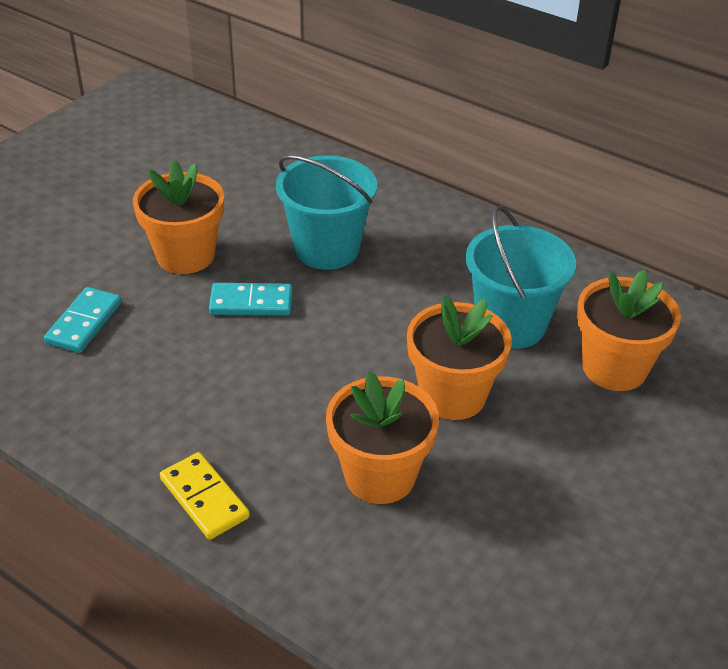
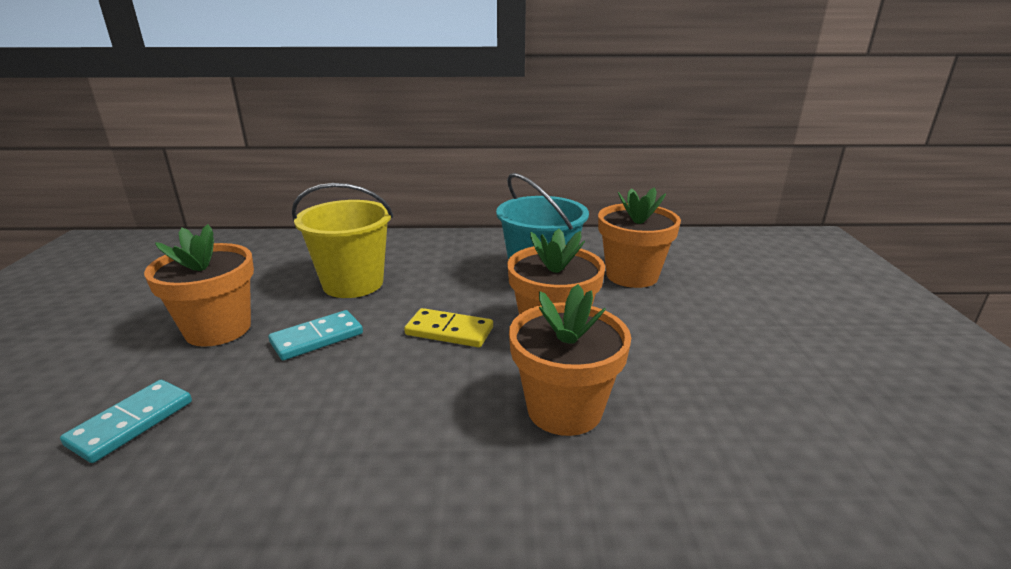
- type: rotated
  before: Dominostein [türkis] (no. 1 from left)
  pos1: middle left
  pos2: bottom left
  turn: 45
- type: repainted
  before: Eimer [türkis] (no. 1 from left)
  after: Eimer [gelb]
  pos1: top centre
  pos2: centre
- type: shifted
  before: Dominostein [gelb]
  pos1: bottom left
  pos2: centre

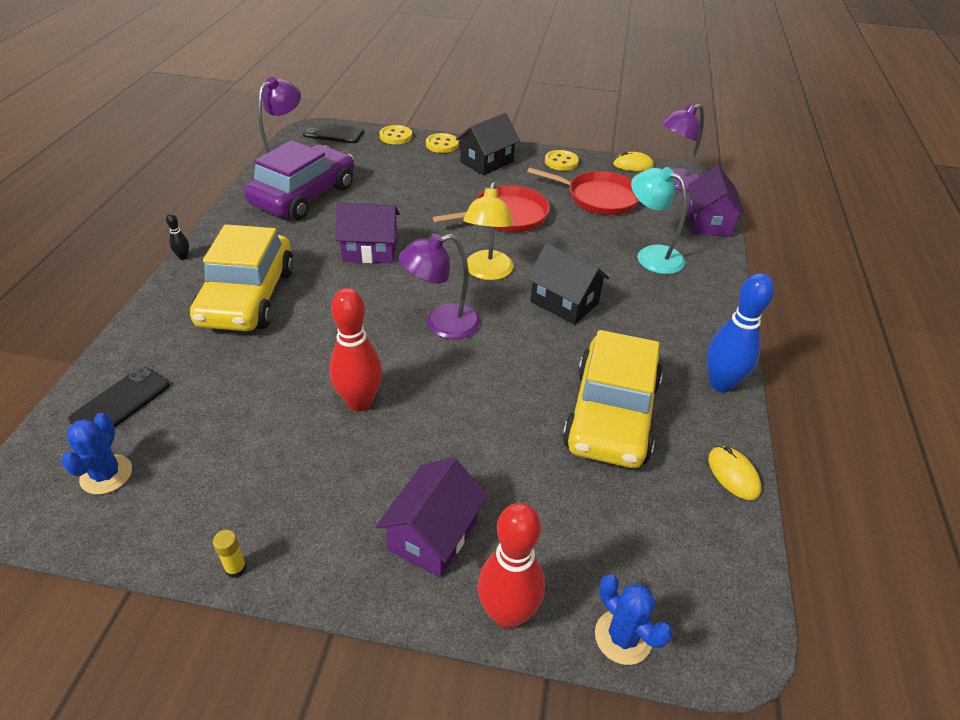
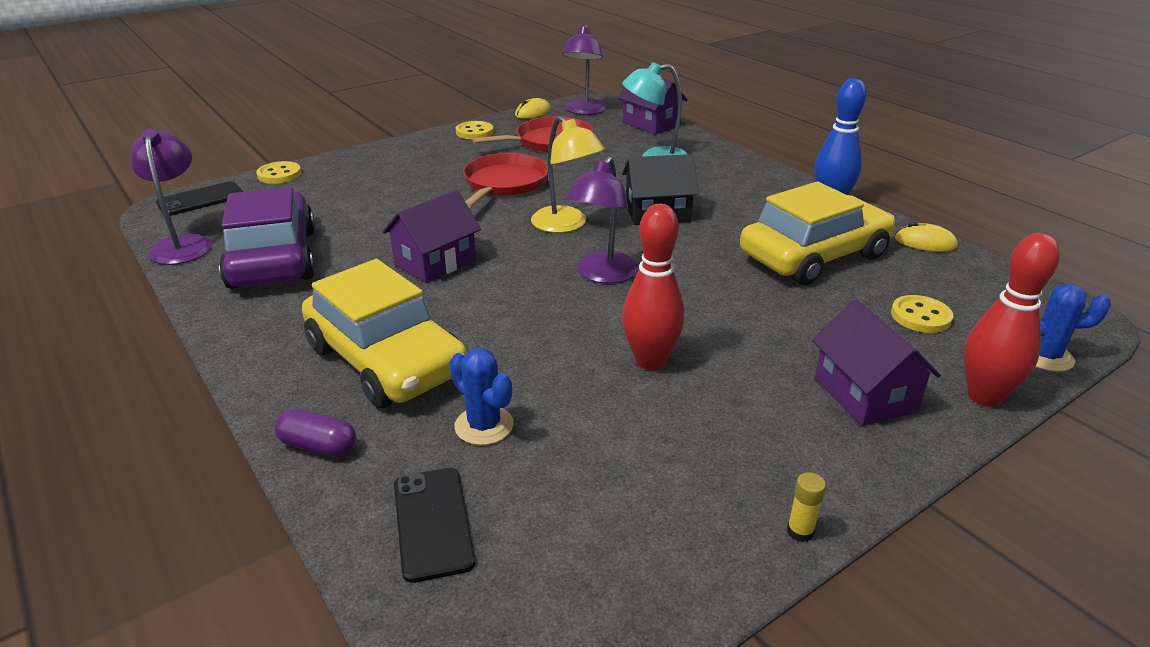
- type: new
  after: Kapsel [lila]
  pos2: bottom left
- type: shifted
  before: Kaktus [blau] (no. 1 from left)
  pos1: middle left
  pos2: centre
- type: rotated
  before: Auto [gelb] (no. 2 from left)
  pos1: centre
  pos2: middle right
  turn: -90
- type: shifted
  before: Knopf [gelb] (no. 2 from left in the first image)
  after: Knopf [gelb] (no. 3 from left)
  pos1: top centre
  pos2: middle right
- type: gone
  before: Bowlingkegel [schwarz]
  pos1: top left
- type: gone
  before: Haus [schwarz] (no. 1 from left)
  pos1: top centre

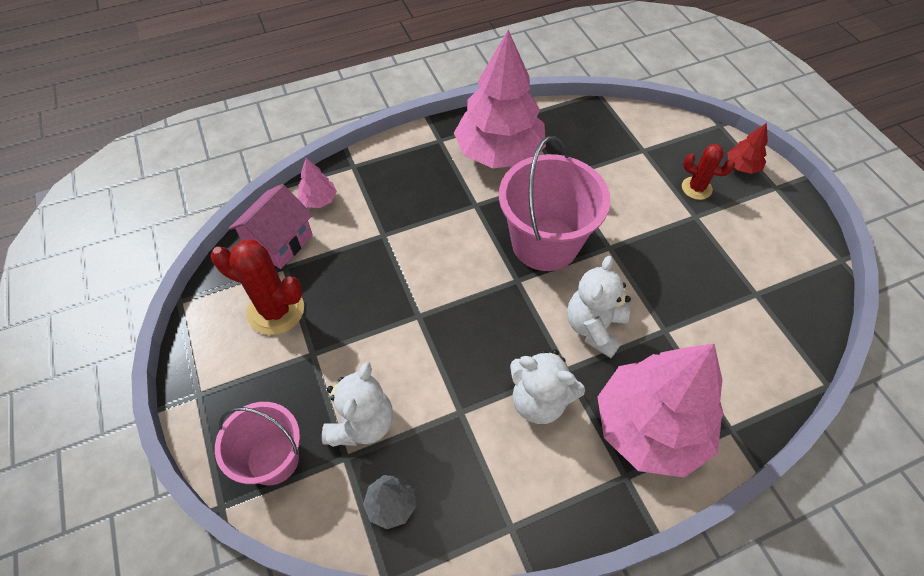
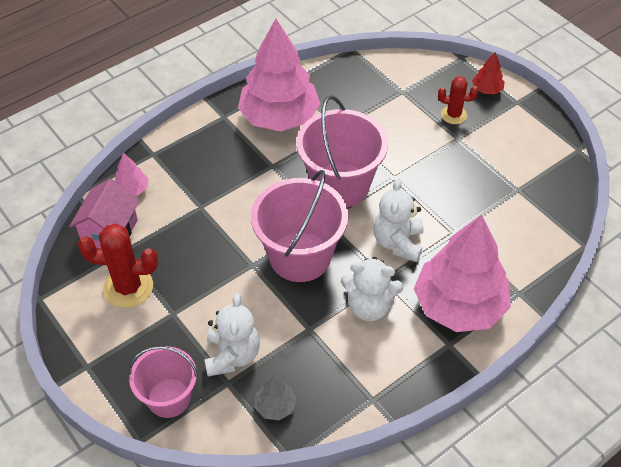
- type: new
  after: Eimer [rosa] (no. 2 from left)
  pos2: centre

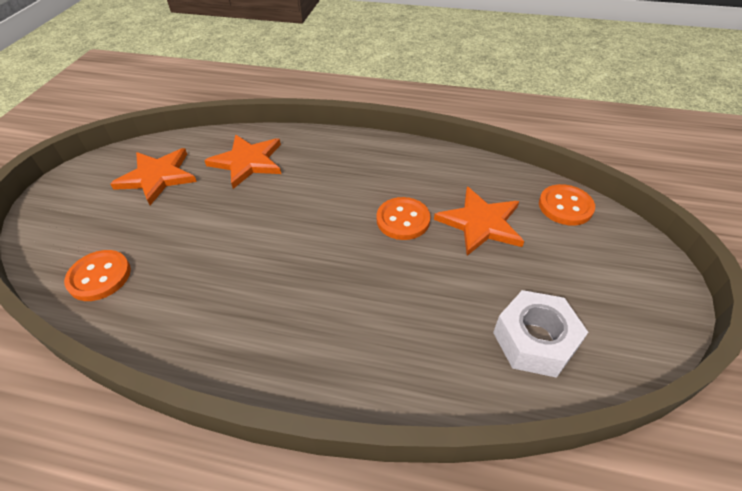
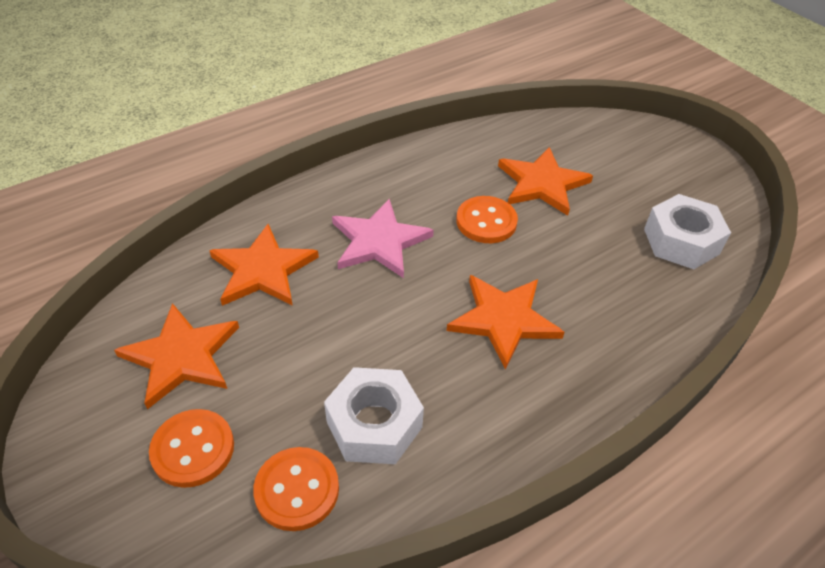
- type: shifted
  before: Knopf [orange] (no. 3 from left in the first image)
  after: Knopf [orange] (no. 1 from left)
  pos1: middle right
  pos2: bottom left
- type: new
  after: Sechskantmutter [weiß] (no. 1 from left)
  pos2: bottom centre
- type: new
  after: Stern [rosa]
  pos2: centre
- type: new
  after: Stern [orange] (no. 3 from left)
  pos2: centre

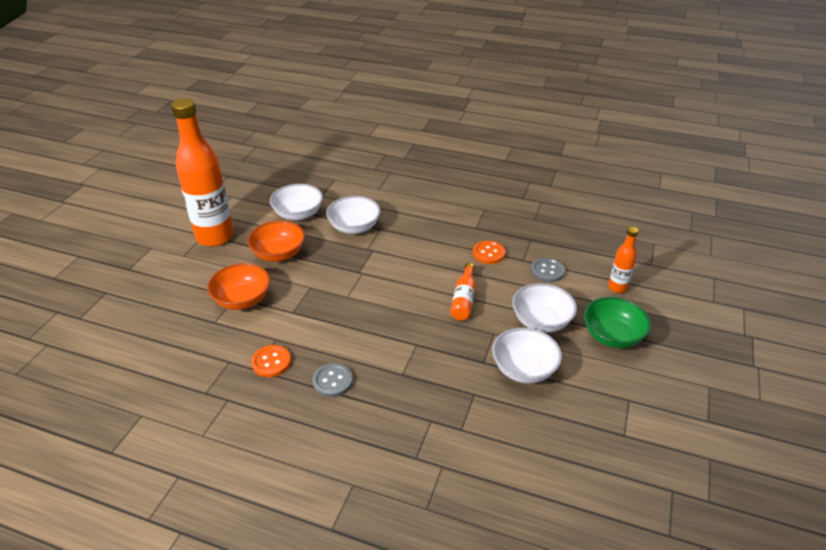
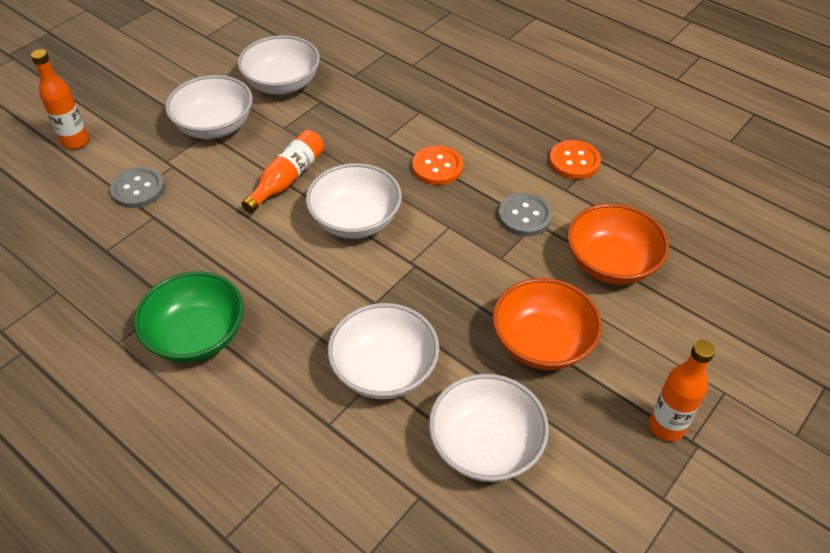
- type: shifted
  before: Schüssel [grün]
  pos1: middle right
  pos2: middle left
- type: new
  after: Schüssel [weiß] (no. 3 from left)
  pos2: centre
- type: shifted
  before: Knopf [orange] (no. 2 from left in the first image)
  after: Knopf [orange] (no. 1 from left)
  pos1: centre
  pos2: top centre
- type: shifted
  before: Knopf [grau] (no. 1 from left in the first image)
  after: Knopf [grau] (no. 2 from left)
  pos1: bottom centre
  pos2: centre
- type: scaled
  before: Flasche [orange] (no. 1 from left in the first image)
  pos1: top left
  pos2: bottom right
  scale: 0.46

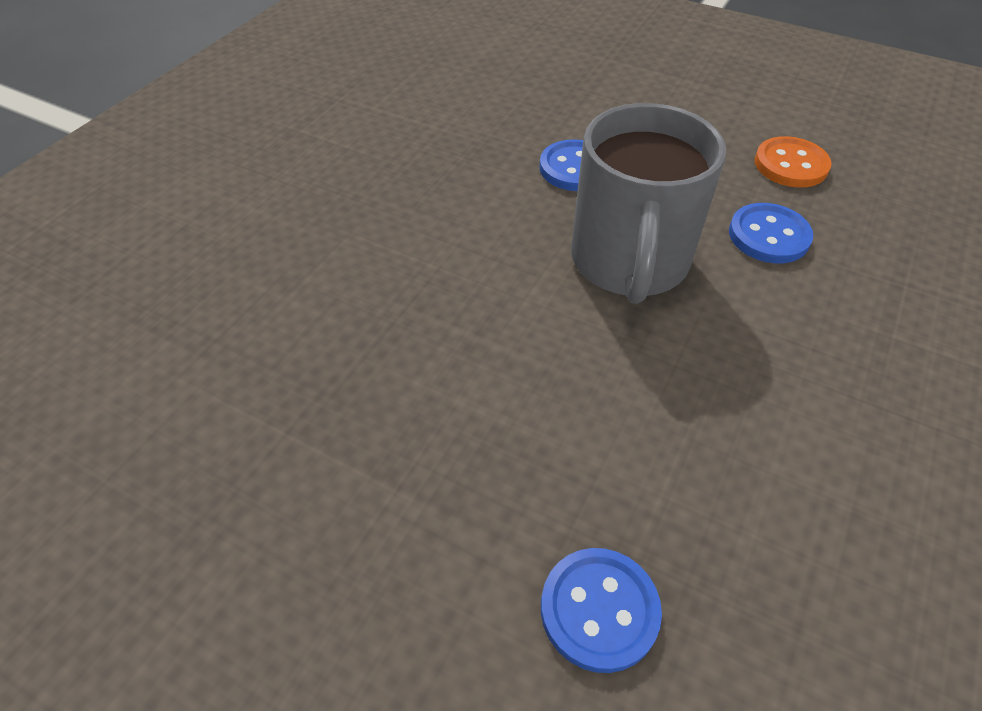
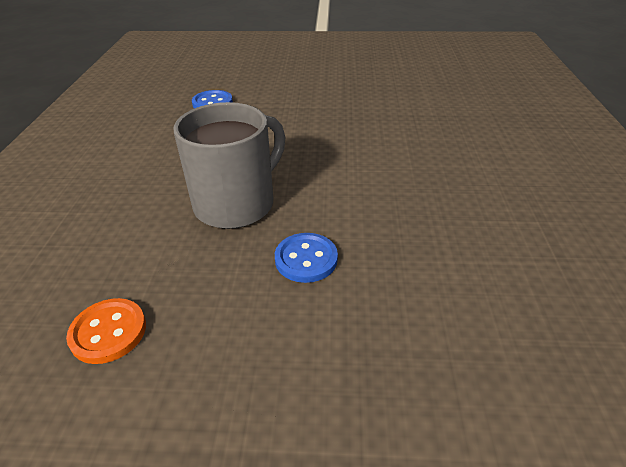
- type: rotated
  before: Tasse [grau]
  pos1: top centre
  pos2: centre
  turn: 60
- type: gone
  before: Knopf [blau] (no. 3 from left)
  pos1: top right

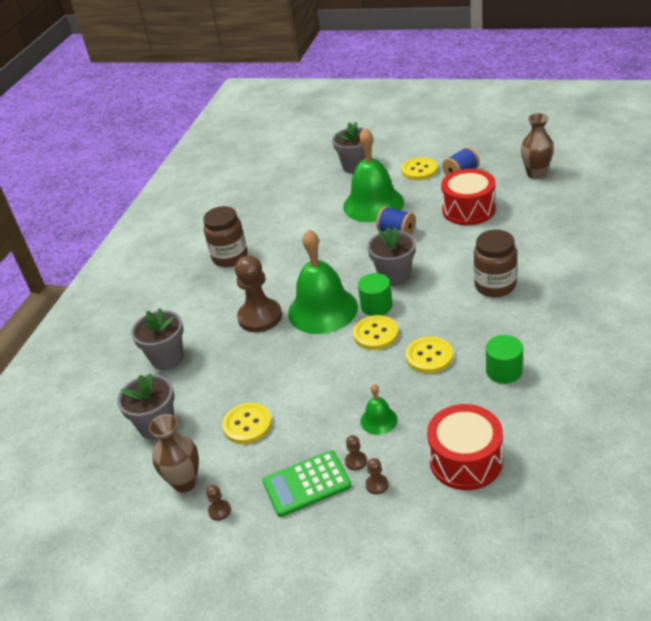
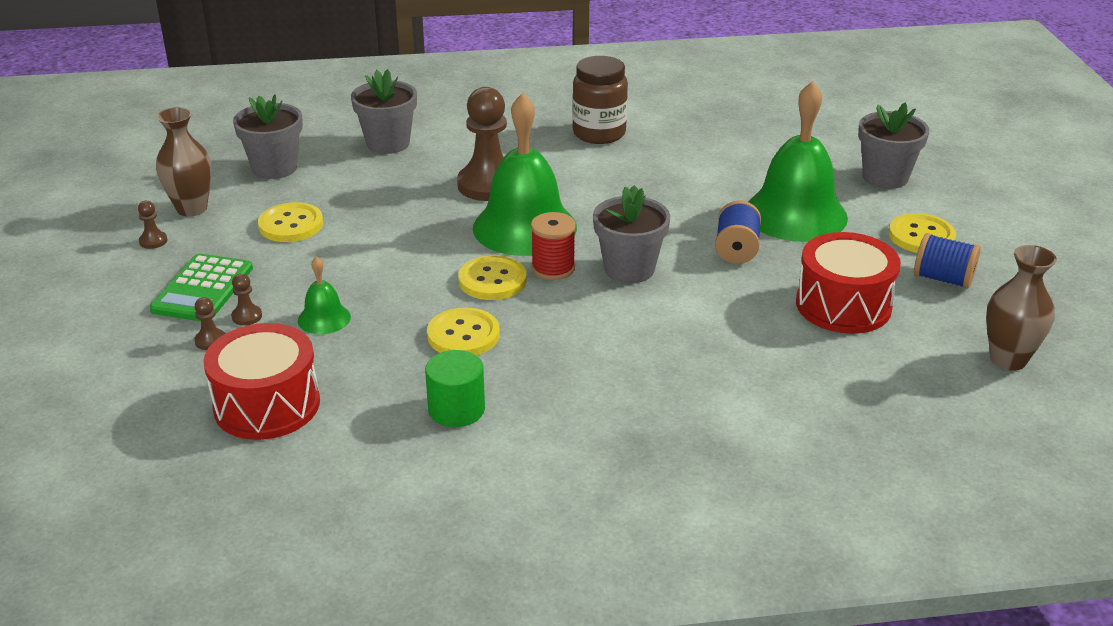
- type: rotated
  before: Taschenrechner [grün]
  pos1: bottom centre
  pos2: middle left
  turn: -120
- type: swapped
  before: Vollzylinder [grün] (no. 1 from left)
  after: Garnrolle [rot]
  pos1: centre
  pos2: centre
- type: gone
  before: Einmachglas [braun] (no. 2 from left)
  pos1: middle right

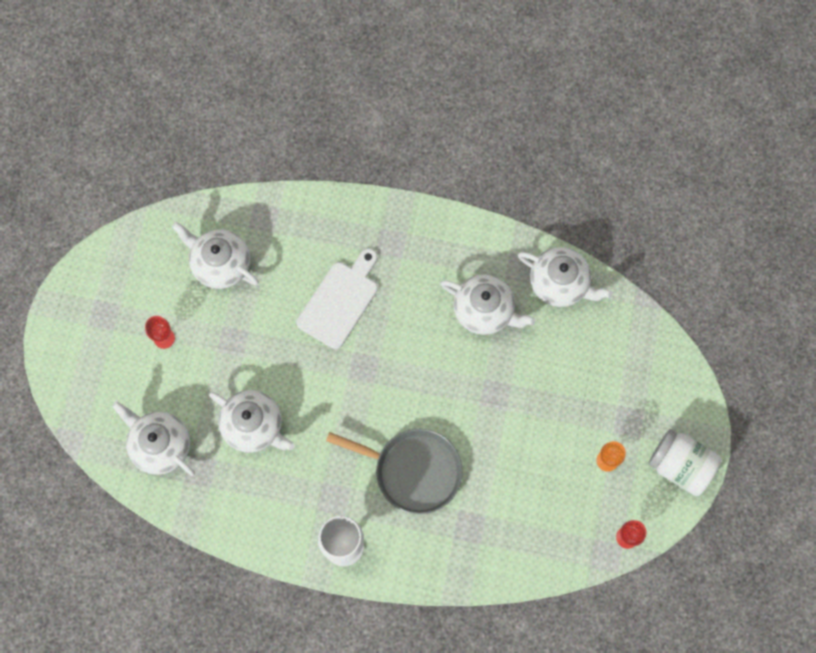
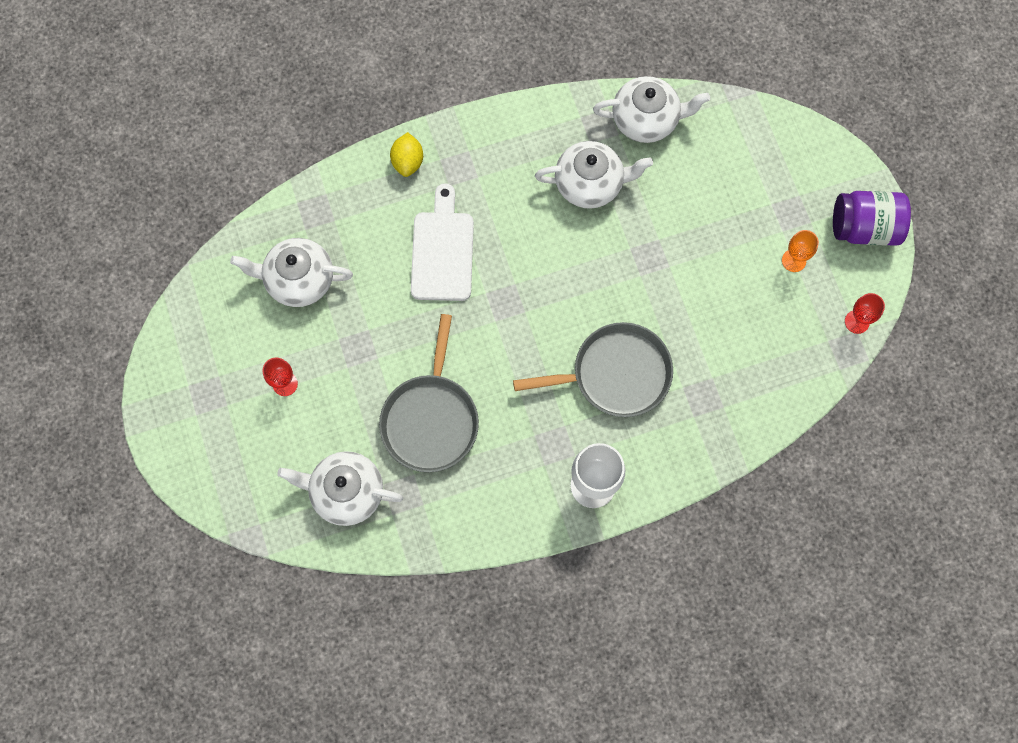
- type: swapped
  before: Teekanne [weiß] (no. 3 from left)
  after: Pfanne [grau] (no. 1 from left)
  pos1: middle left
  pos2: centre
- type: new
  after: Zitrone [gelb]
  pos2: top centre
- type: repainted
  before: Einmachglas [weiß]
  after: Einmachglas [lila]
  pos1: bottom right
  pos2: top right

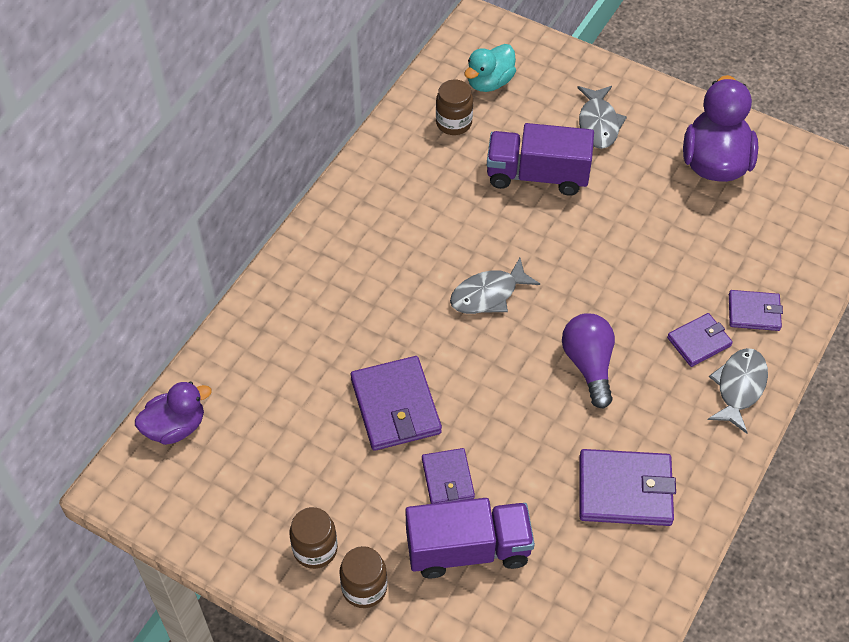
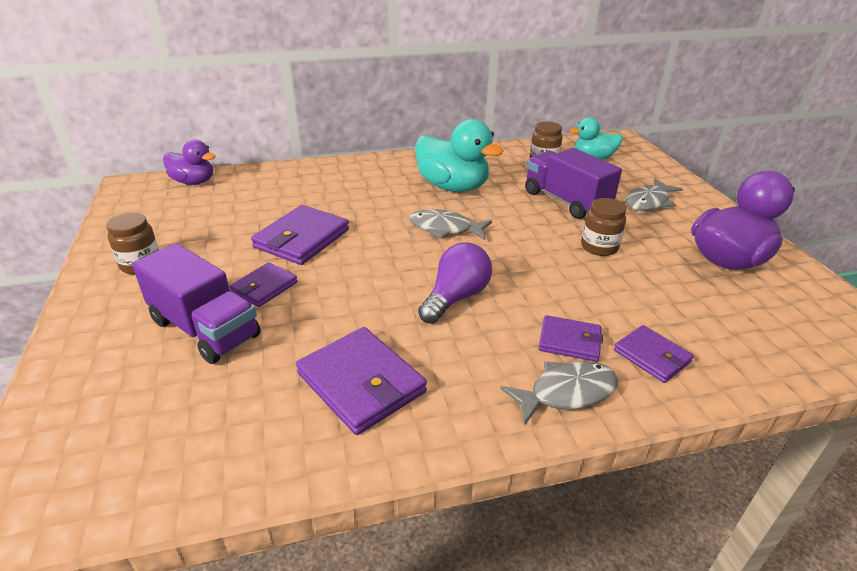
- type: new
  after: Ente [türkis] (no. 1 from left)
  pos2: top centre
- type: shifted
  before: Einmachglas [braun] (no. 2 from left in the first image)
  after: Einmachglas [braun] (no. 3 from left)
  pos1: bottom centre
  pos2: middle right

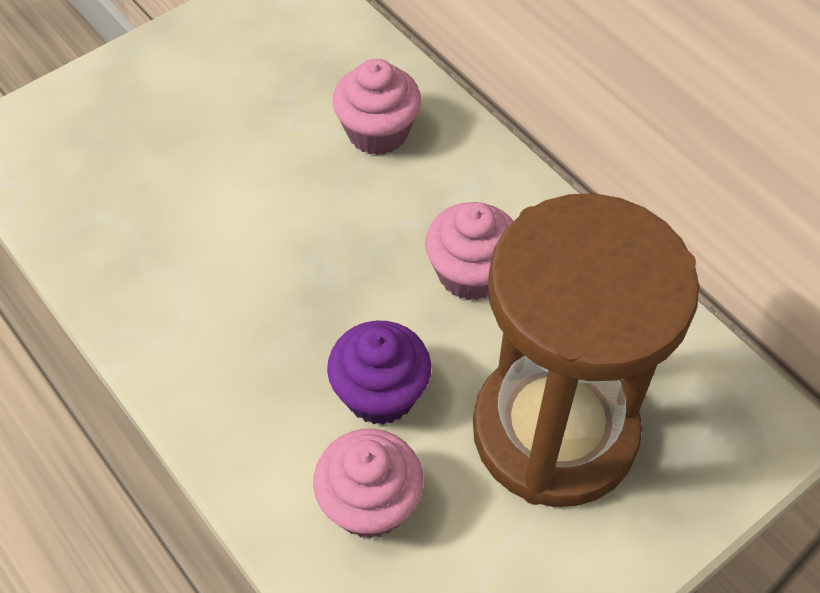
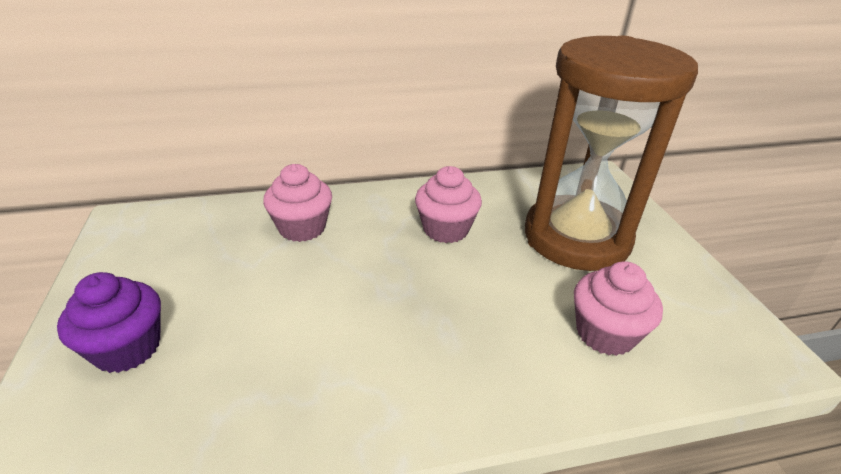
- type: shifted
  before: Muffin [lila]
  pos1: centre
  pos2: bottom left

